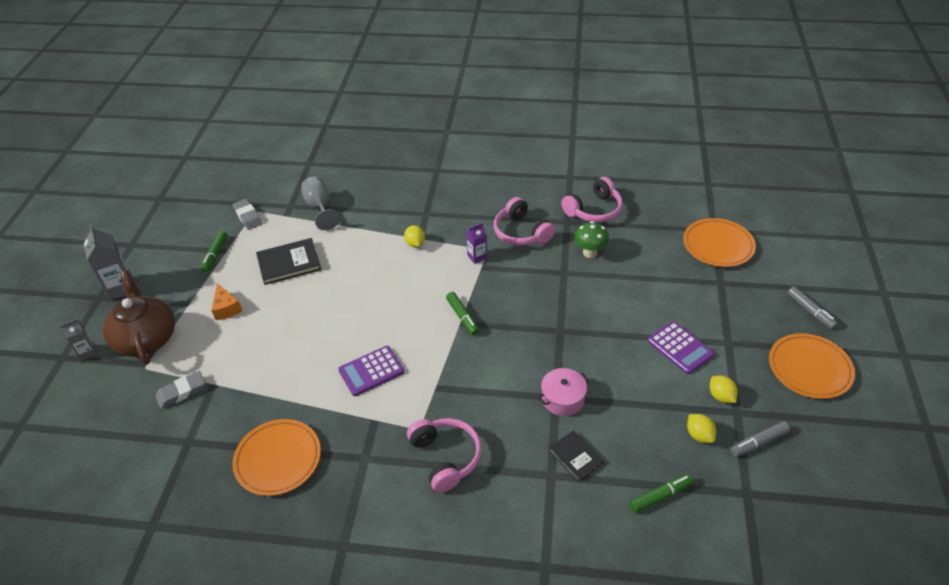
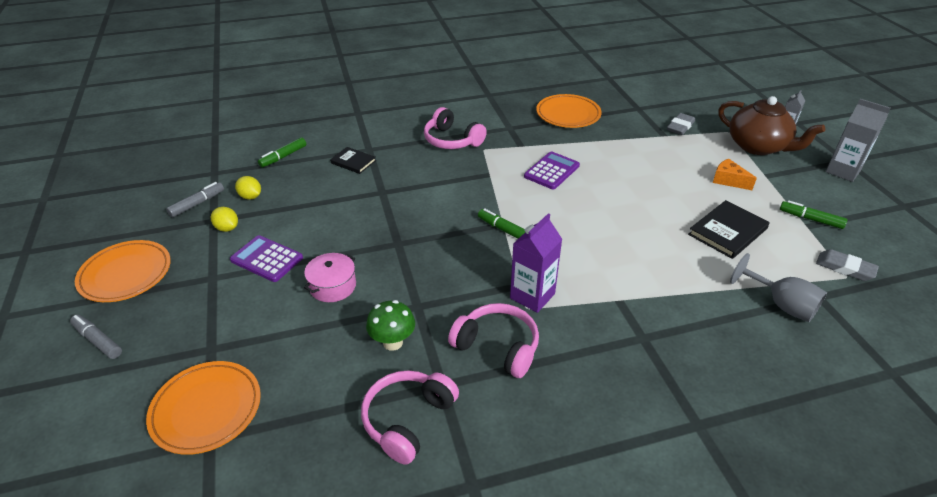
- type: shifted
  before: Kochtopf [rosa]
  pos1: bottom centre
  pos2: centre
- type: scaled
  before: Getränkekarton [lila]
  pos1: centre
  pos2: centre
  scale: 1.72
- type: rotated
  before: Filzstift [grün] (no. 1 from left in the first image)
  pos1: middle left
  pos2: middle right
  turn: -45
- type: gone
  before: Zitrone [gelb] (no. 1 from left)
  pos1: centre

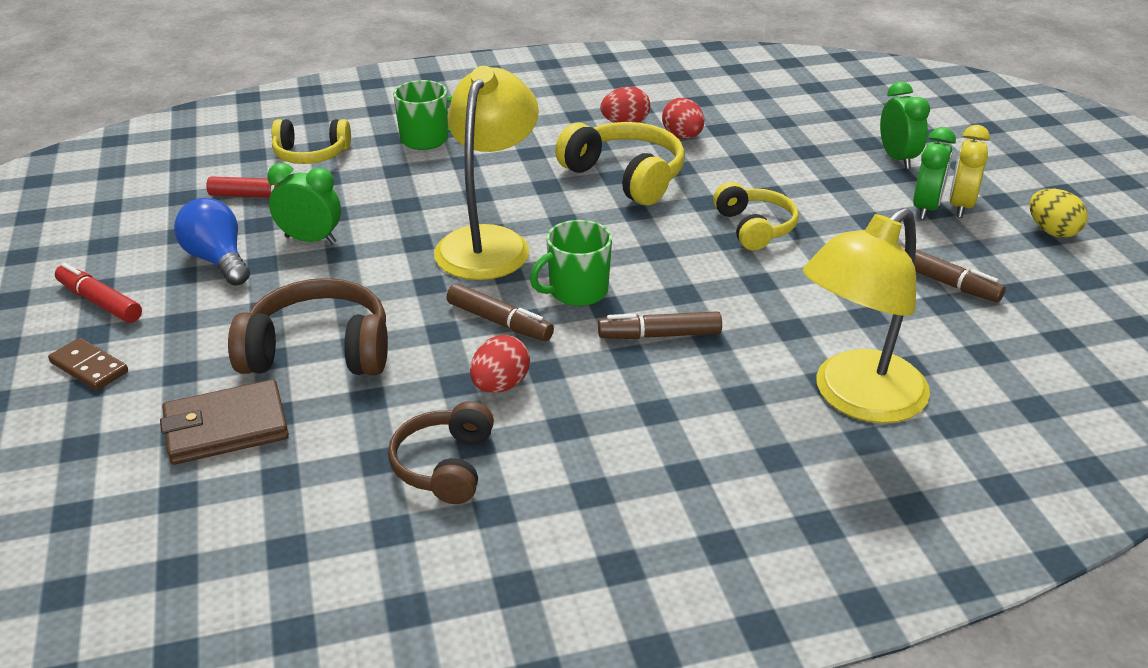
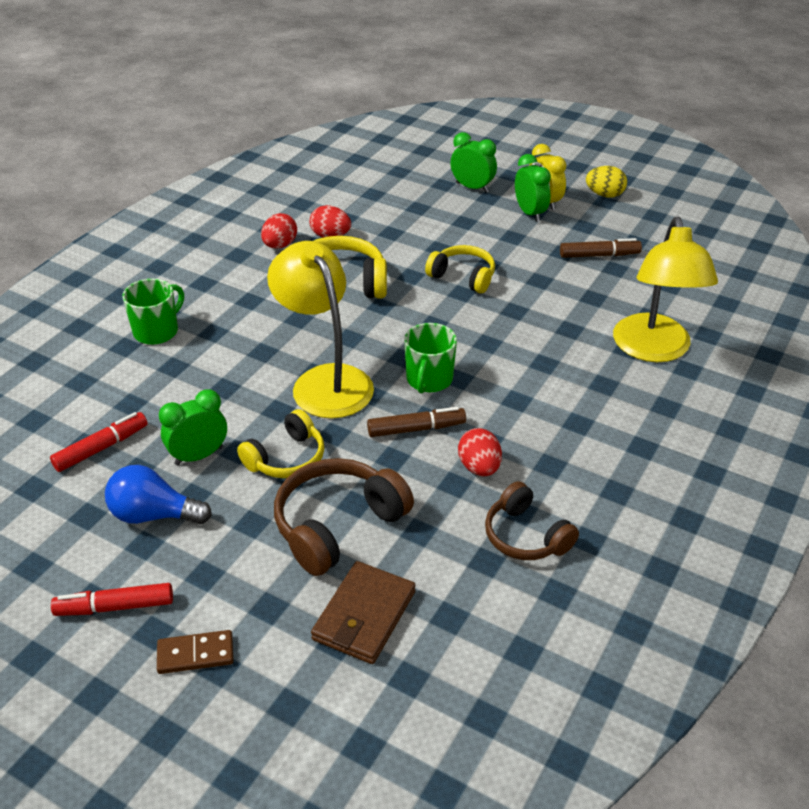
- type: shifted
  before: Kopfhörer [gelb] (no. 1 from left)
  pos1: top left
  pos2: centre
- type: gone
  before: Filzstift [braun] (no. 2 from left)
  pos1: centre

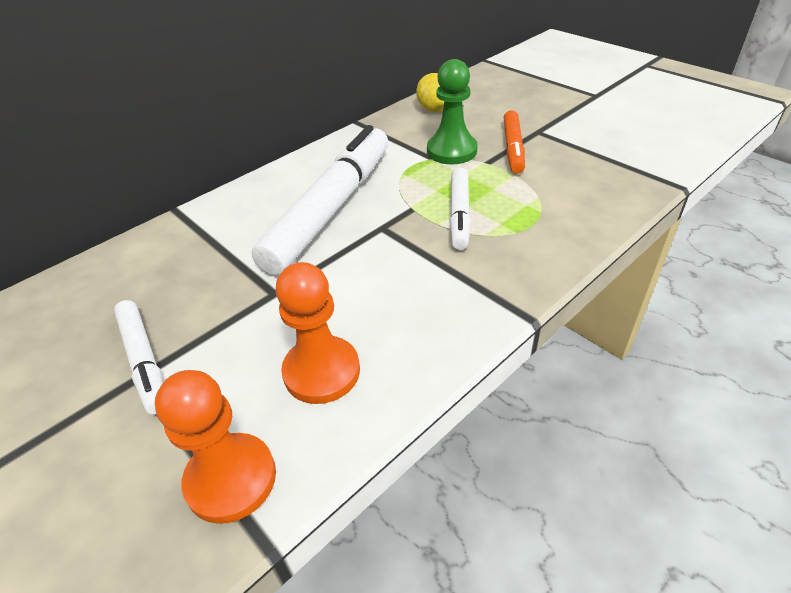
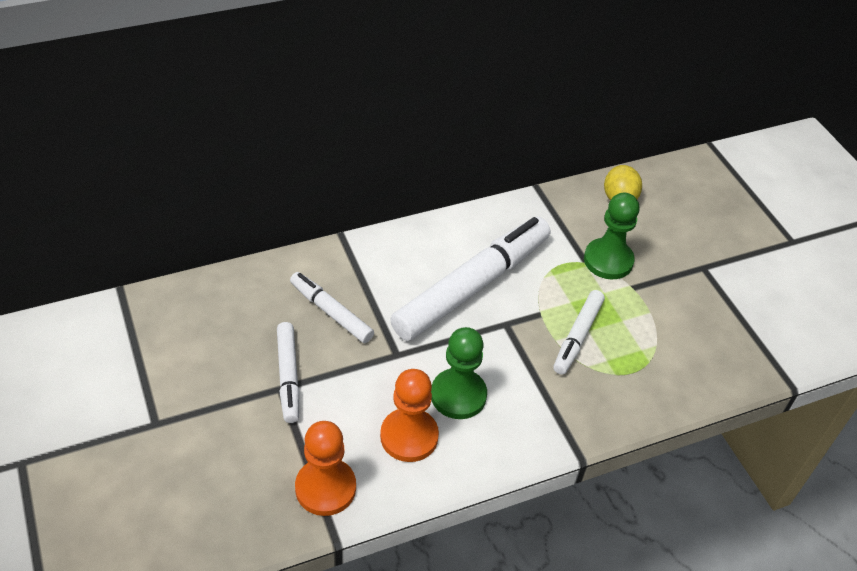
- type: new
  after: Filzstift [weiß] (no. 2 from left)
  pos2: centre
- type: new
  after: Bauer [grün] (no. 1 from left)
  pos2: centre
- type: gone
  before: Filzstift [orange]
  pos1: top centre

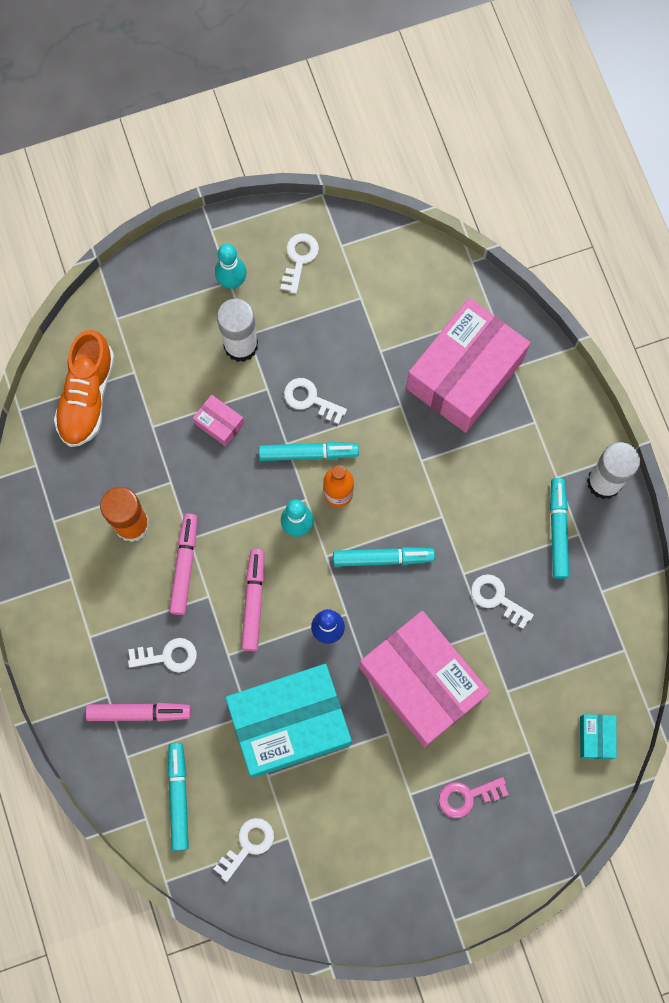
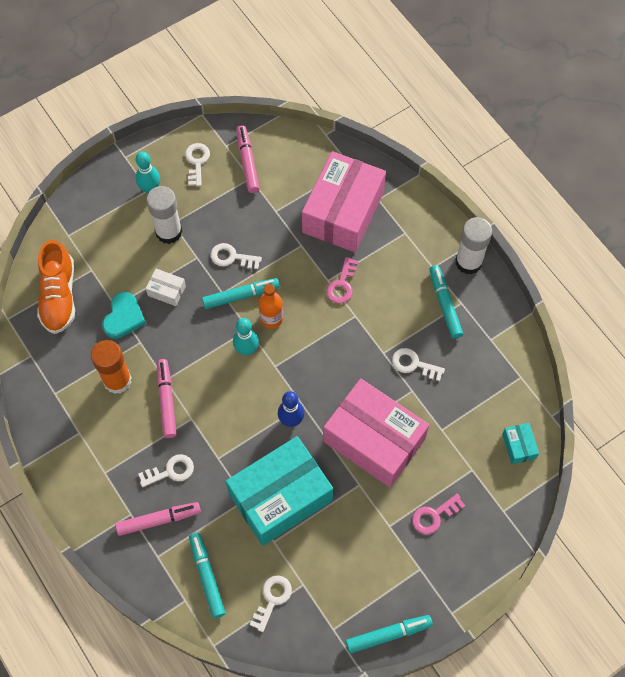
- type: new
  after: Herz [türkis]
  pos2: middle left
- type: repainted
  before: Schachtel [rosa] (no. 1 from left)
  after: Schachtel [weiß]
  pos1: middle left
  pos2: middle left
- type: shifted
  before: Filzstift [rosa] (no. 3 from left)
  pos1: centre
  pos2: top centre
- type: new
  after: Schlüssel [rosa] (no. 1 from left)
  pos2: centre
- type: shifted
  before: Filzstift [türkis] (no. 3 from left)
  pos1: centre
  pos2: bottom centre

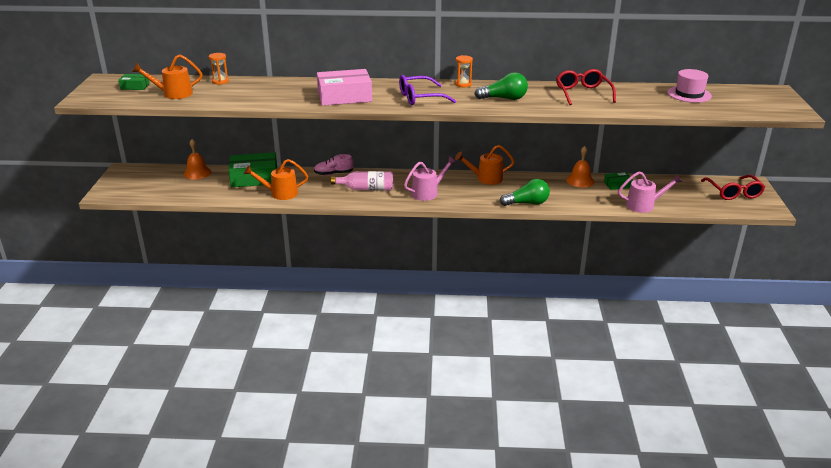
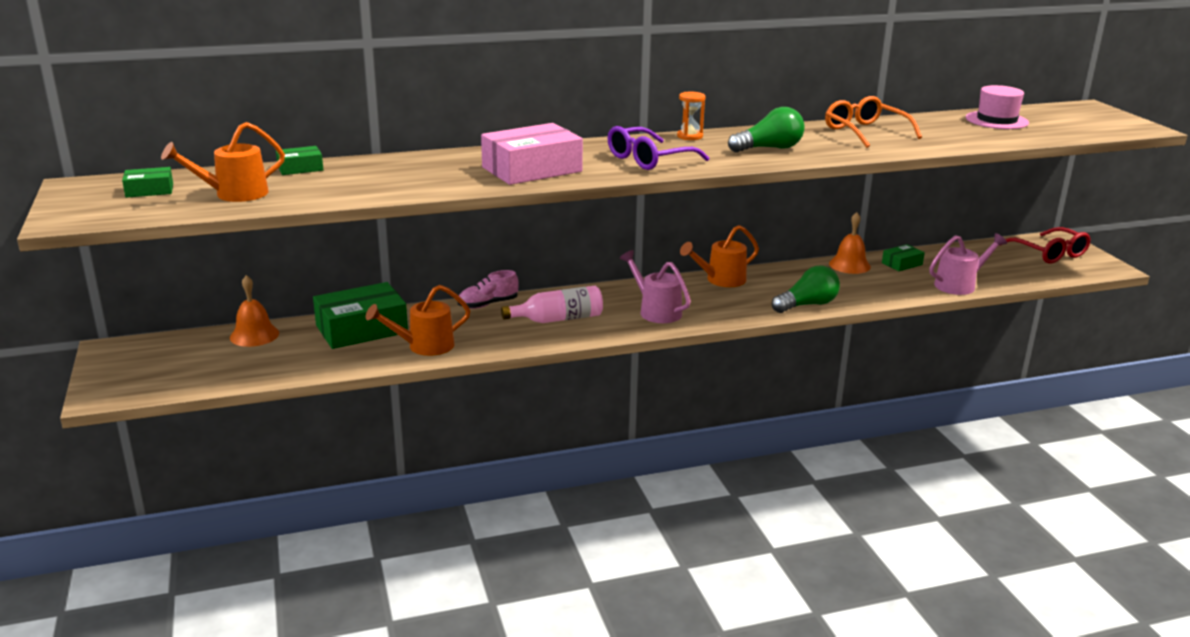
- type: swapped
  before: Sanduhr [orange] (no. 1 from left)
  after: Schachtel [grün] (no. 2 from left)
  pos1: top left
  pos2: top left
- type: rotated
  before: Gießkanne [rosa] (no. 1 from left)
  pos1: centre
  pos2: centre
  turn: -75
- type: repainted
  before: Brille [rot] (no. 1 from left)
  after: Brille [orange]
  pos1: top right
  pos2: top right

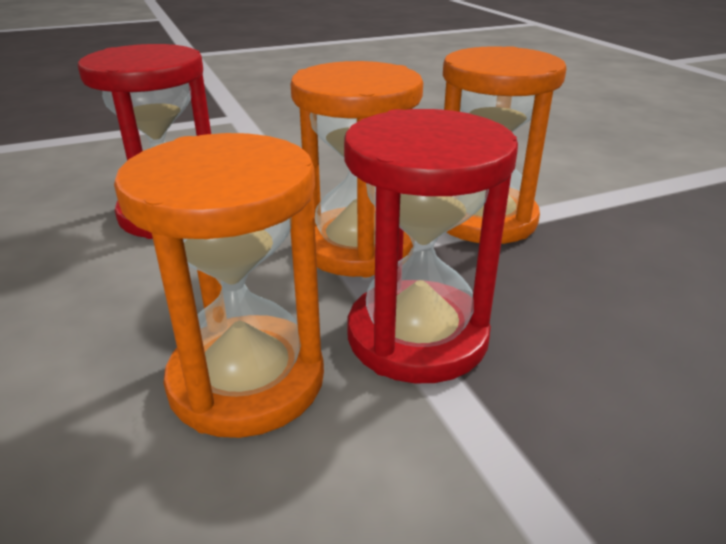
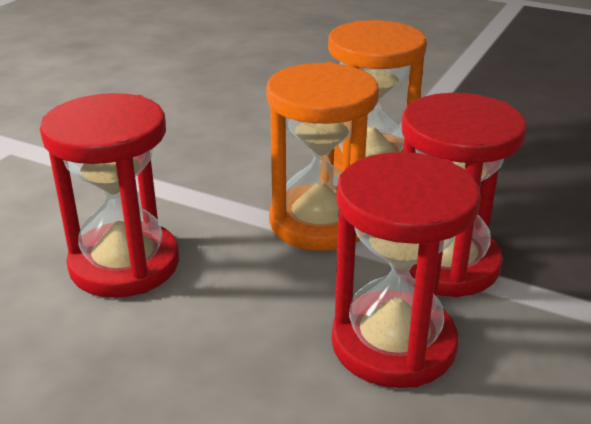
- type: repainted
  before: Sanduhr [orange] (no. 1 from left)
  after: Sanduhr [rot] (no. 2 from left)
  pos1: middle left
  pos2: middle right

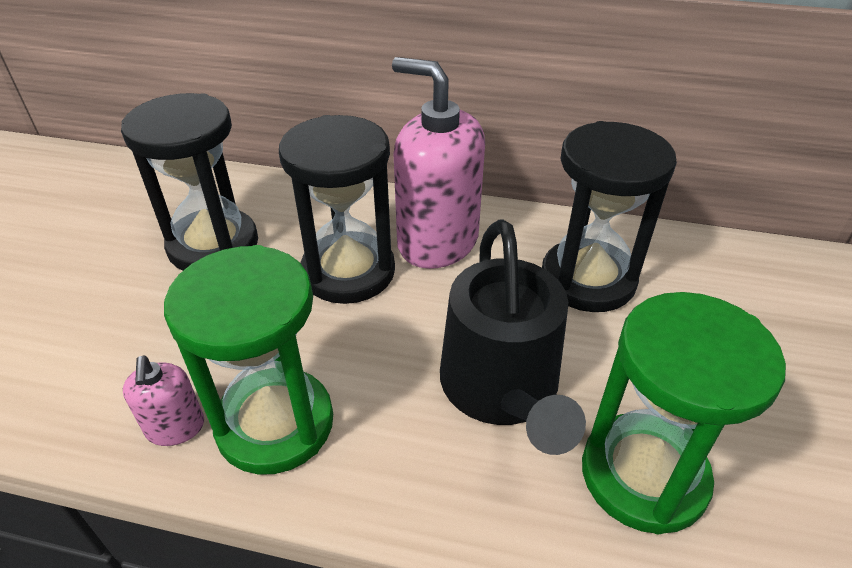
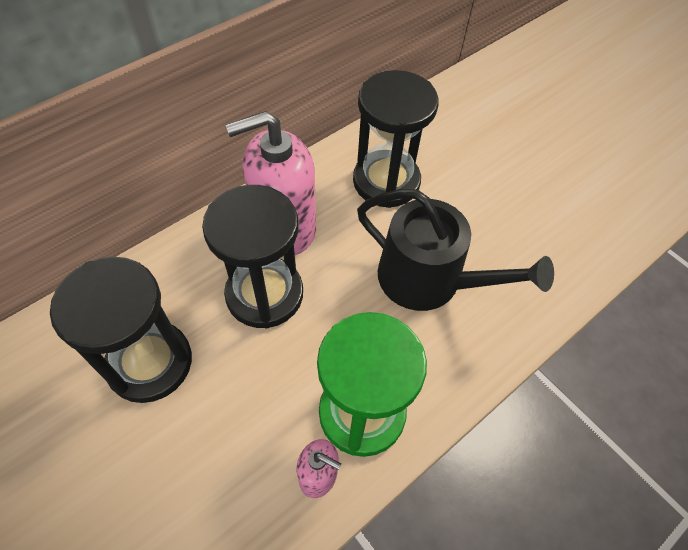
- type: gone
  before: Sanduhr [grün] (no. 2 from left)
  pos1: bottom right

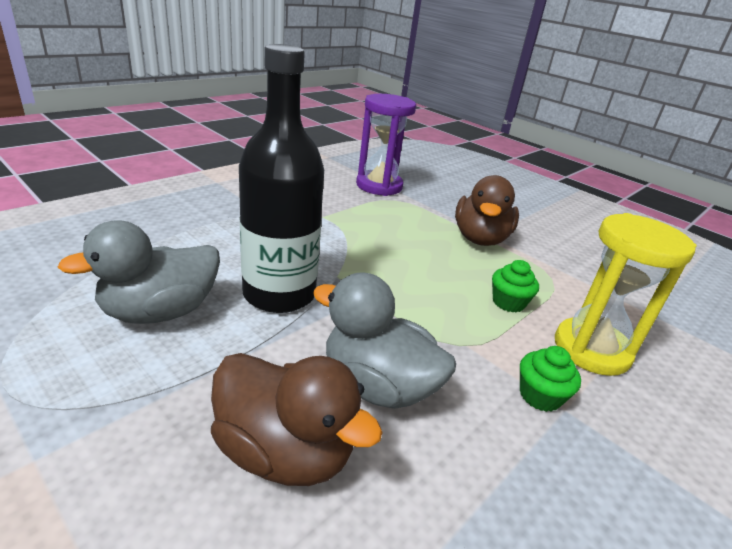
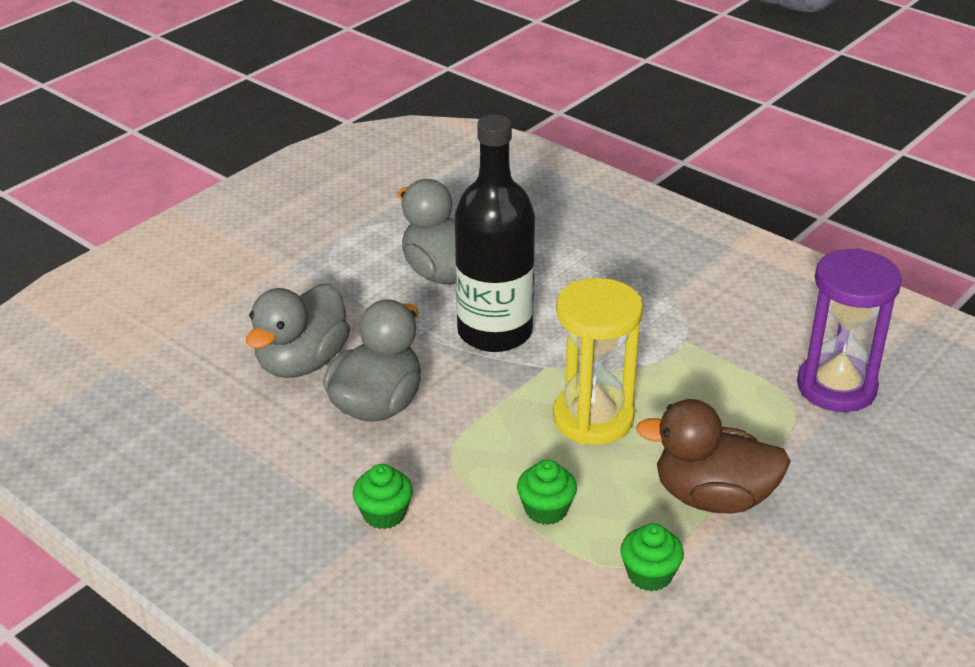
- type: repainted
  before: Ente [braun] (no. 1 from left)
  after: Ente [grau] (no. 1 from left)
  pos1: bottom centre
  pos2: middle left
- type: shifted
  before: Sanduhr [gelb]
  pos1: middle right
  pos2: centre
- type: new
  after: Muffin [grün] (no. 3 from left)
  pos2: bottom right

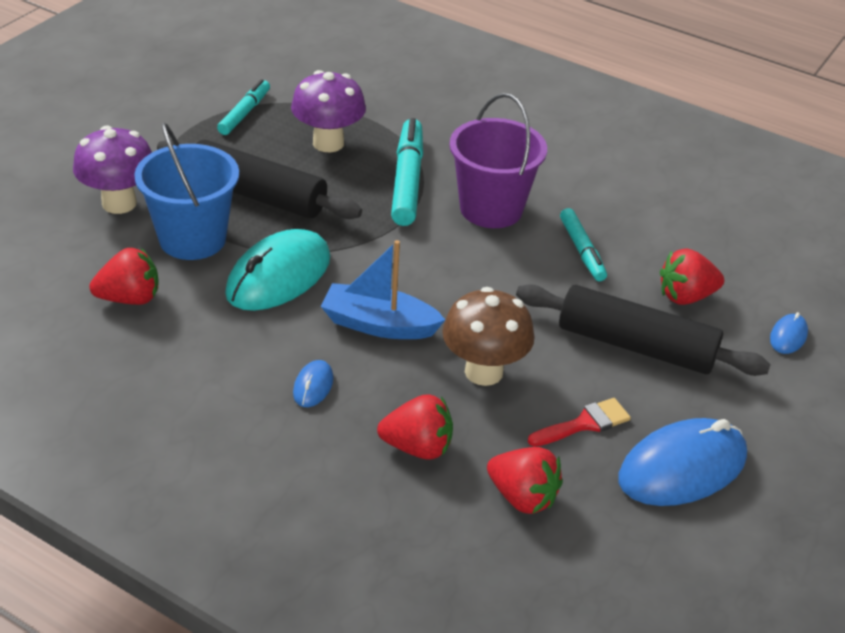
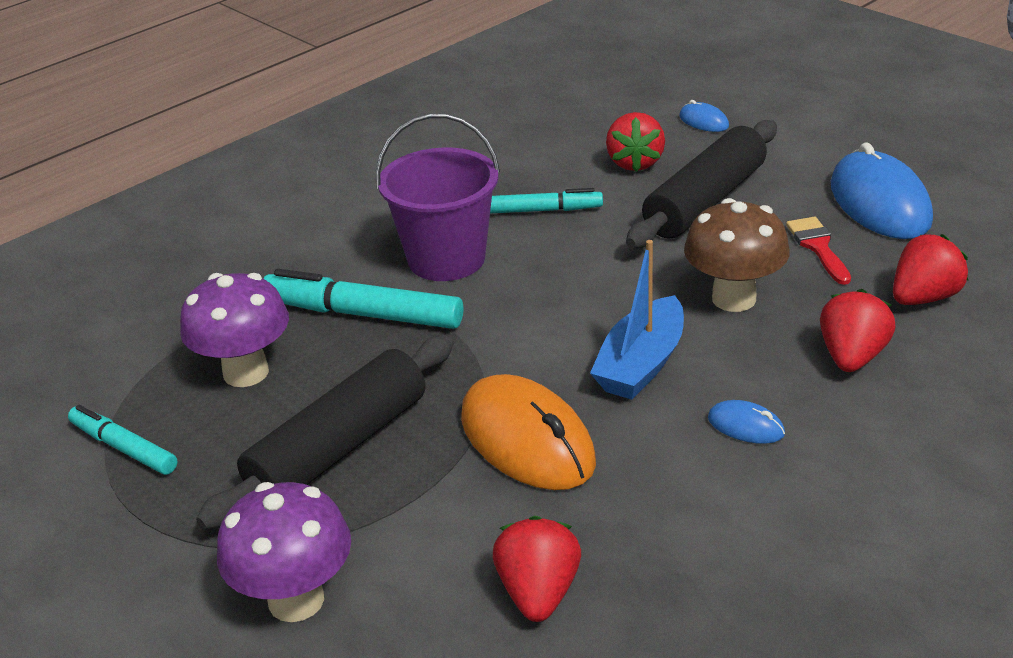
- type: repainted
  before: Computermaus [türkis]
  after: Computermaus [orange]
  pos1: middle left
  pos2: centre
- type: gone
  before: Eimer [blau]
  pos1: top left

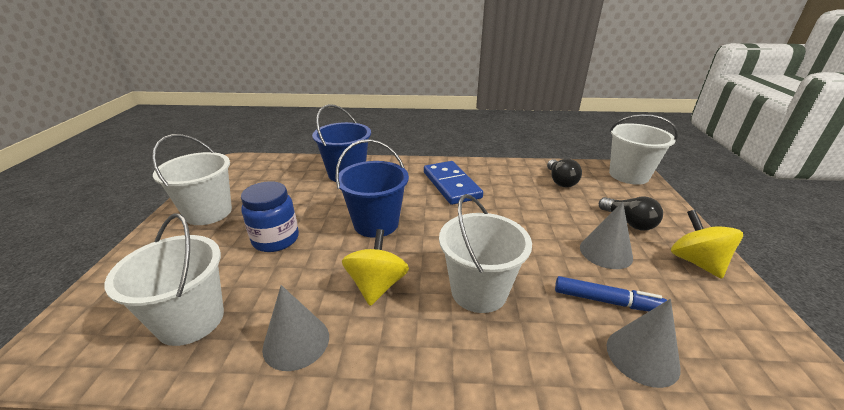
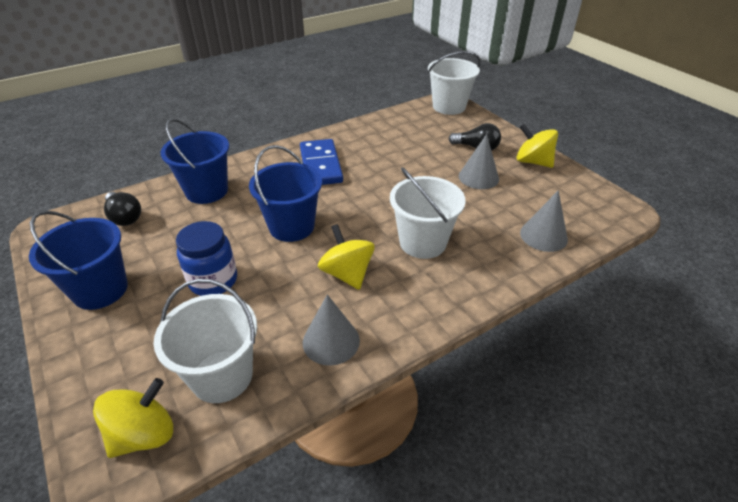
- type: repainted
  before: Eimer [weiß] (no. 2 from left)
  after: Eimer [blau] (no. 1 from left)
  pos1: middle left
  pos2: middle left
- type: new
  after: Kreisel [gelb] (no. 1 from left)
  pos2: bottom left
- type: shifted
  before: Glühbirne [schwarz] (no. 1 from left)
  pos1: middle right
  pos2: middle left
- type: rotated
  before: Dominostein [blau]
  pos1: centre
  pos2: top centre
  turn: 45
- type: gone
  before: Filzstift [blau]
  pos1: bottom right

